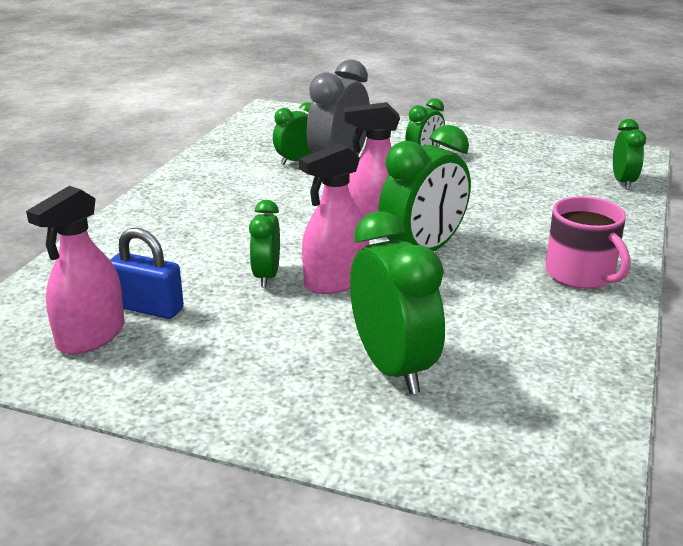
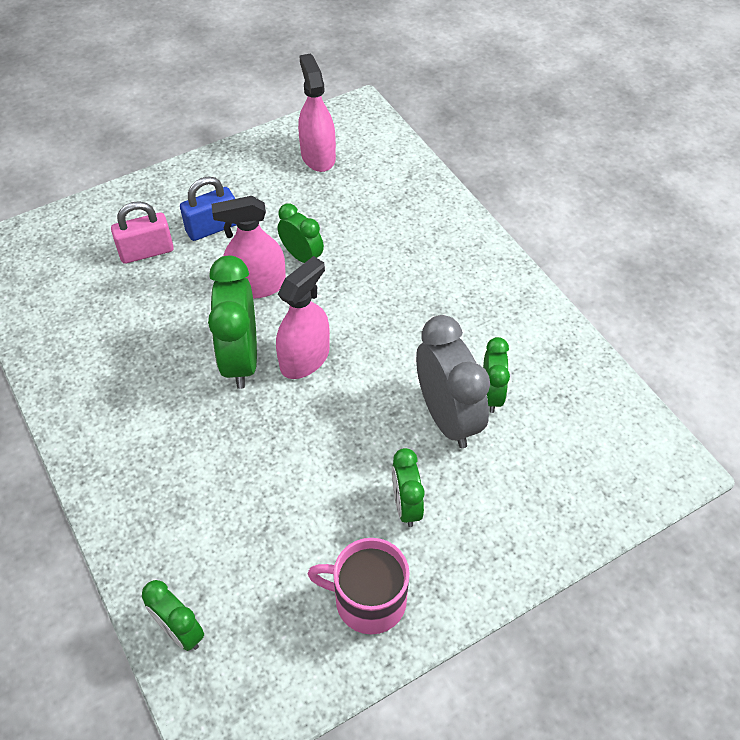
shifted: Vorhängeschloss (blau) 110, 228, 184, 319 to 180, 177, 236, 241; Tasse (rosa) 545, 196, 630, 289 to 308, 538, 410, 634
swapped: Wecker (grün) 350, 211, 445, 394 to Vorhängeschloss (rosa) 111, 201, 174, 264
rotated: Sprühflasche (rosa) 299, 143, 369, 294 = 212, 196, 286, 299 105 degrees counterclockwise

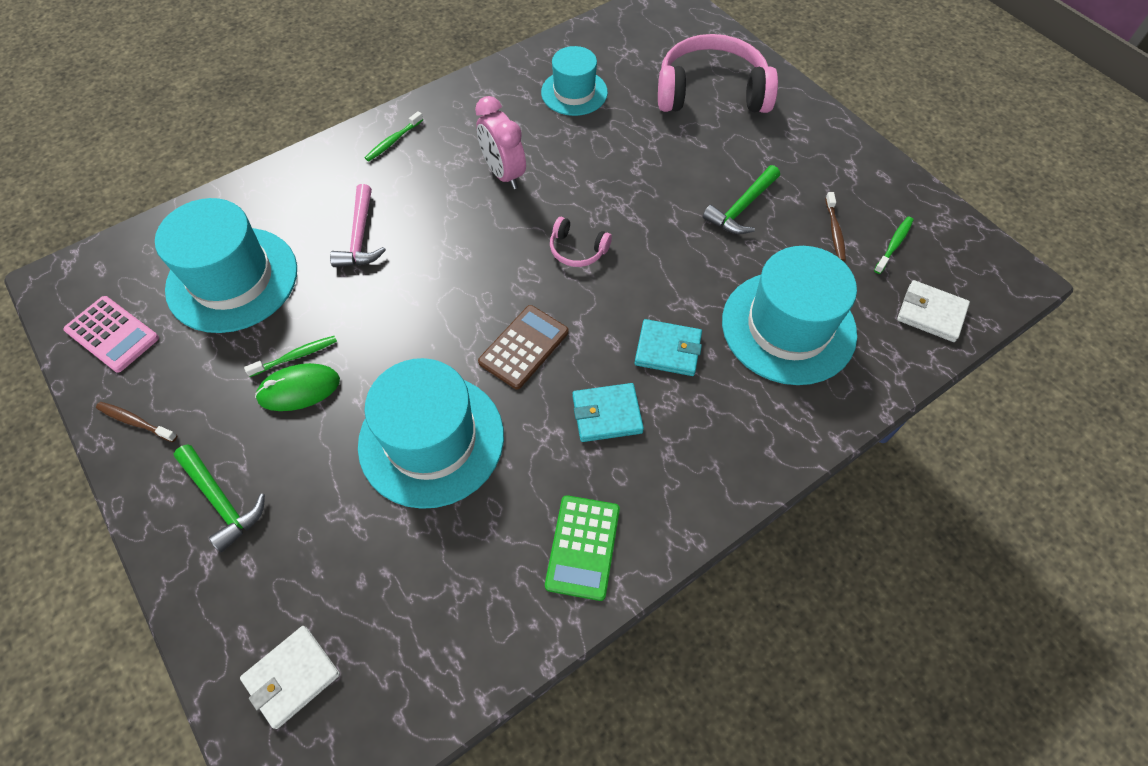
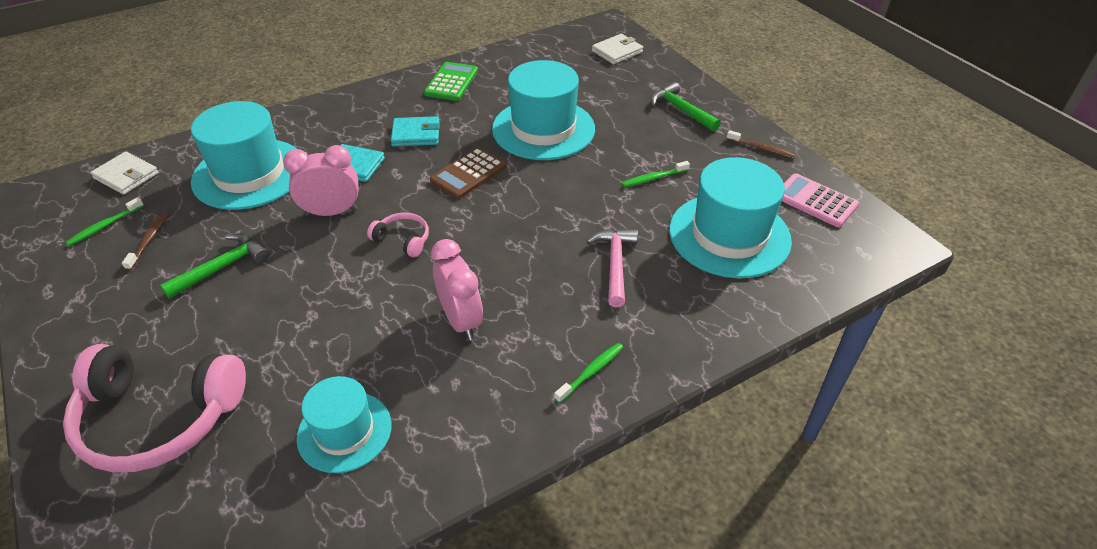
gone: Computermaus (grün) 255, 363, 340, 411
new: Wecker (rosa) 283, 145, 359, 216

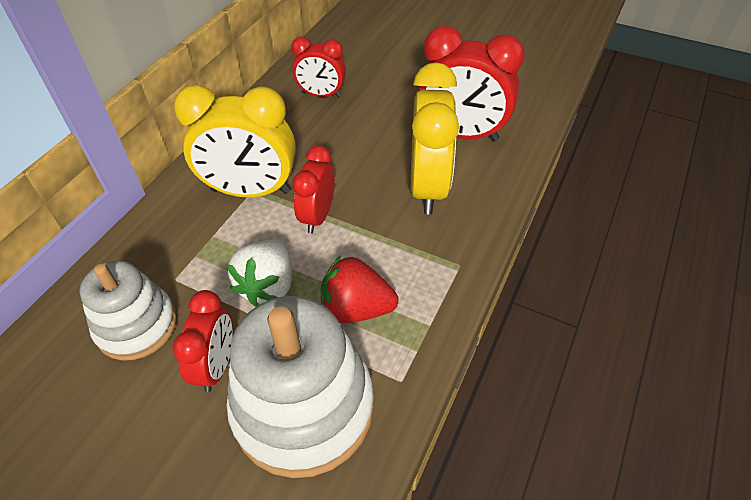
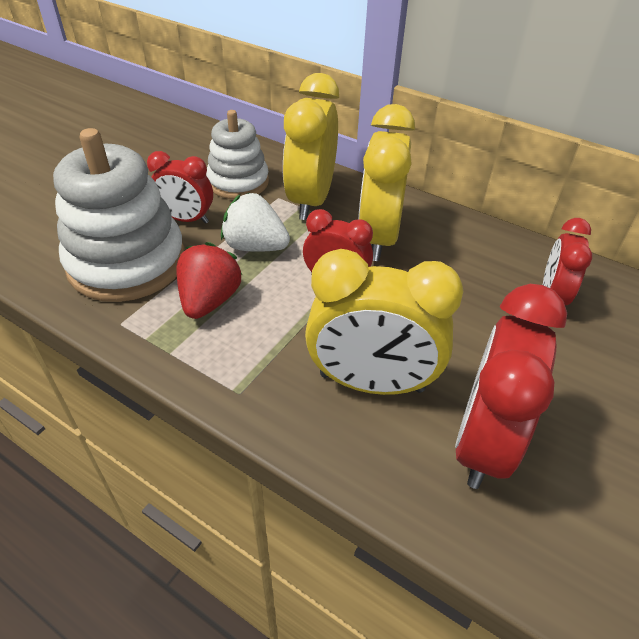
new: Wecker (gelb) 283, 73, 339, 220

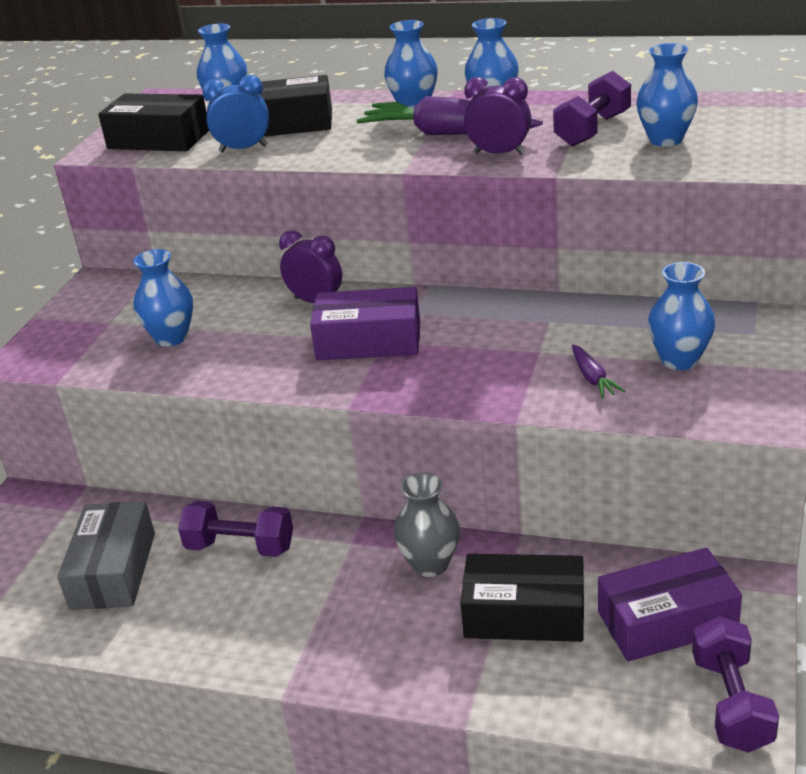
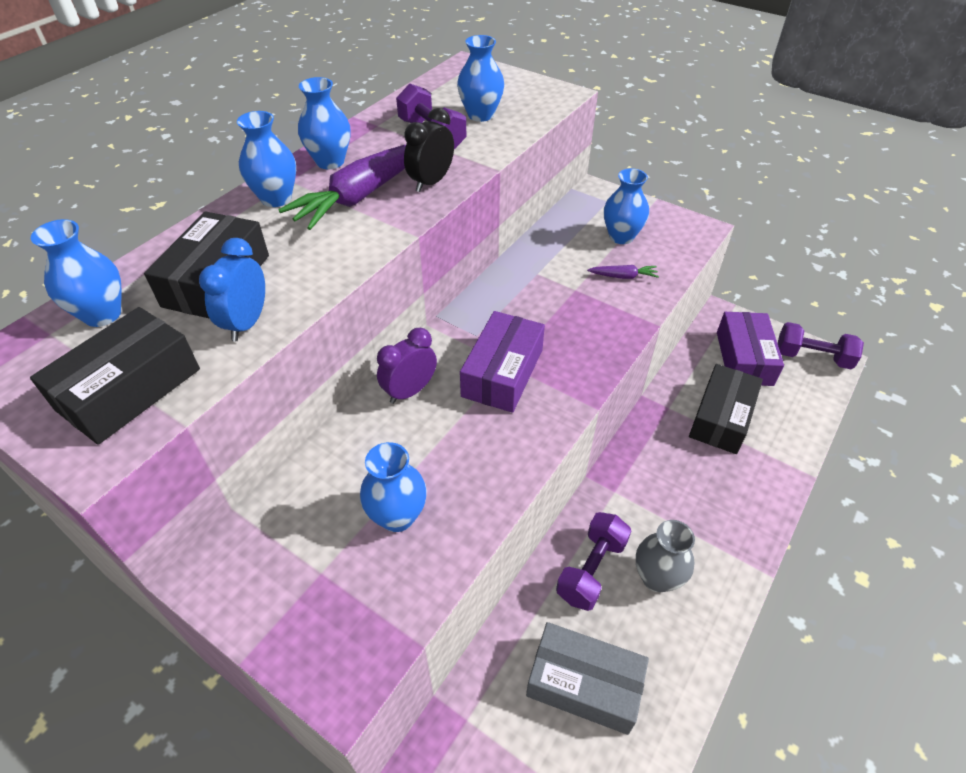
shifted: Vase (grau) 394, 473, 460, 577 to 636, 520, 695, 593
repainted: Wecker (lila) 464, 77, 531, 155 to Wecker (schwarz) 404, 108, 454, 192

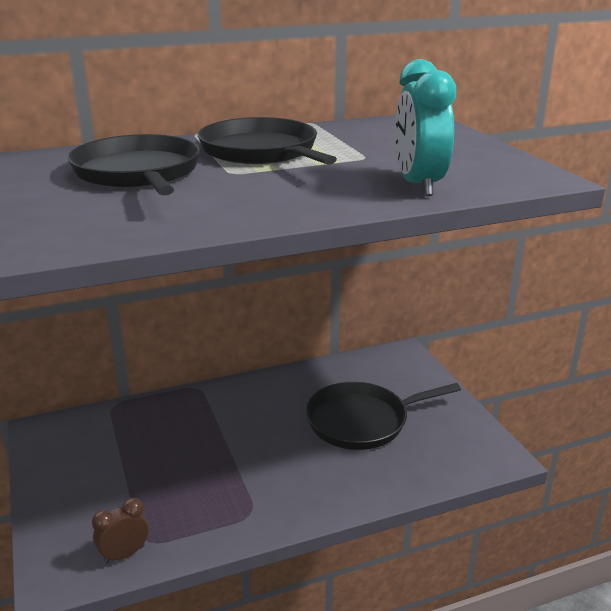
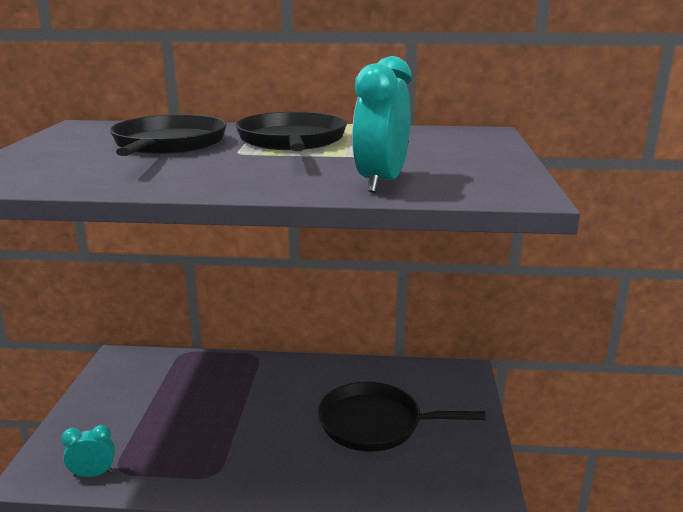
repainted: Wecker (braun) 92, 498, 149, 564 to Wecker (türkis) 61, 425, 115, 477

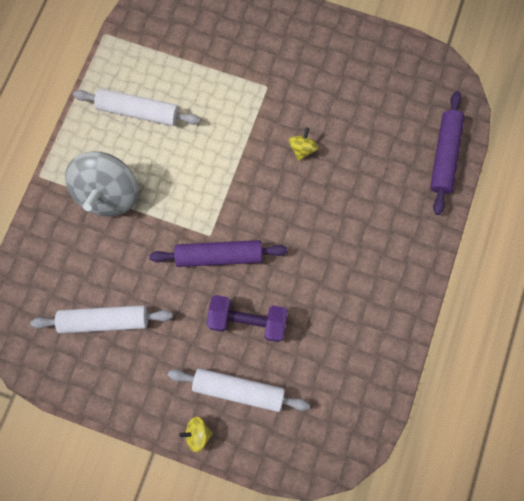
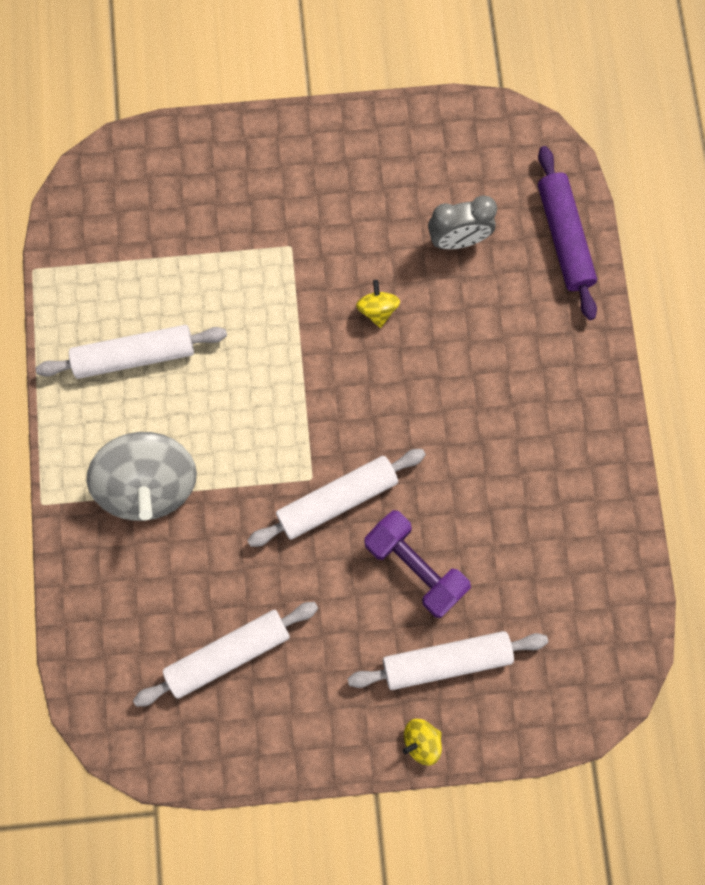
new: Wecker (grau) 428, 195, 497, 249
repainted: Nudelholz (lila) 149, 240, 288, 267 to Nudelholz (weiß) 247, 449, 426, 547
rotated: Hantel (lila) 206, 295, 288, 342 = 364, 510, 471, 618 60 degrees clockwise

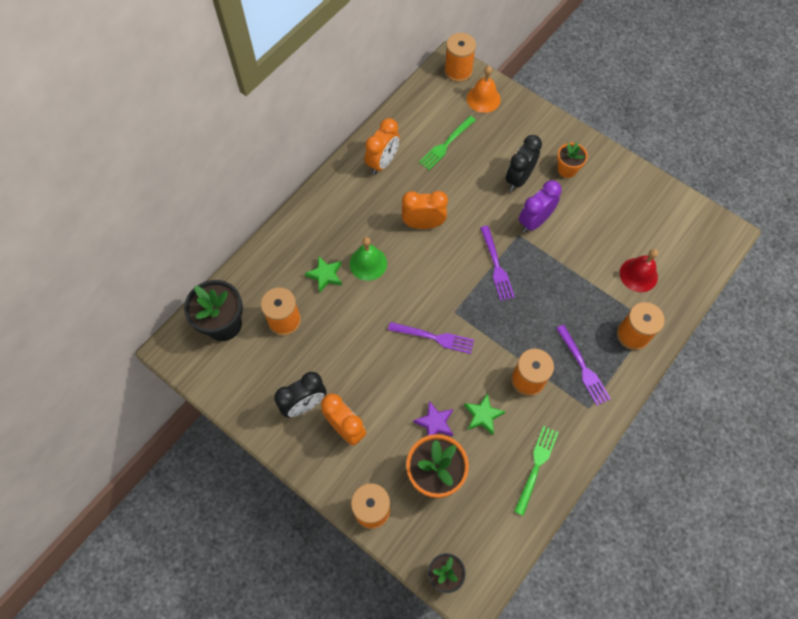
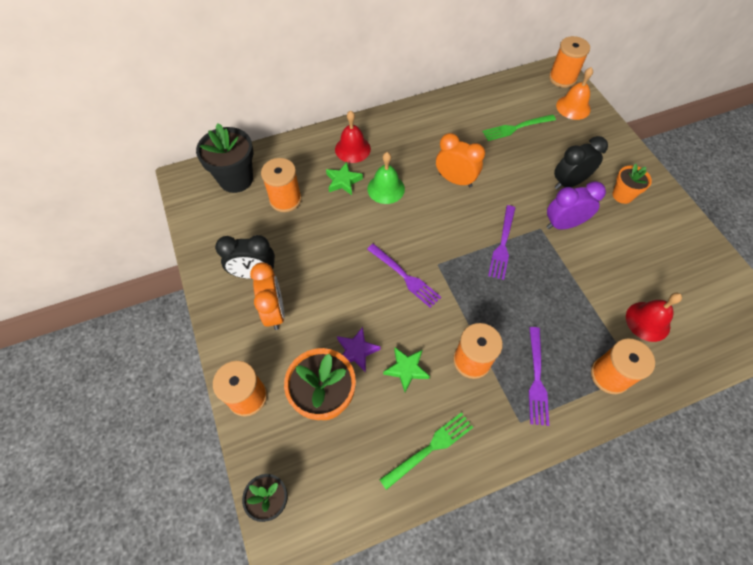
gone: Wecker (orange) 365, 118, 400, 174
new: Glocke (rot) 335, 110, 371, 163

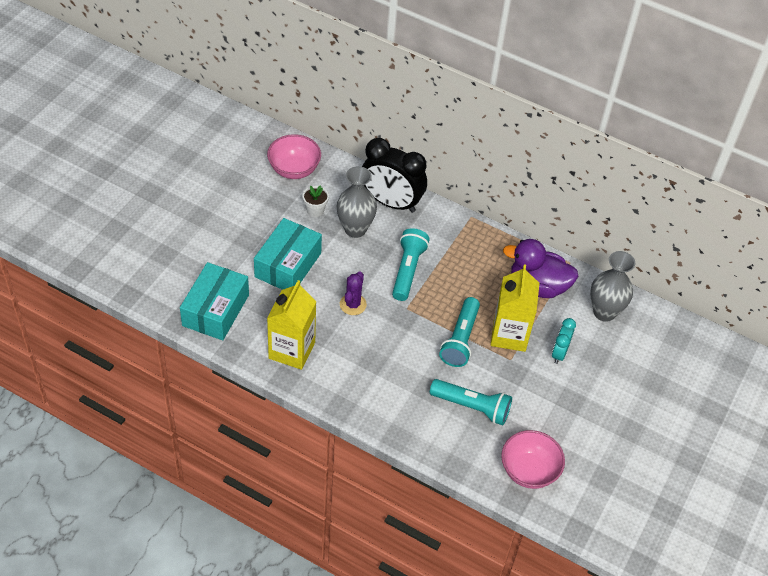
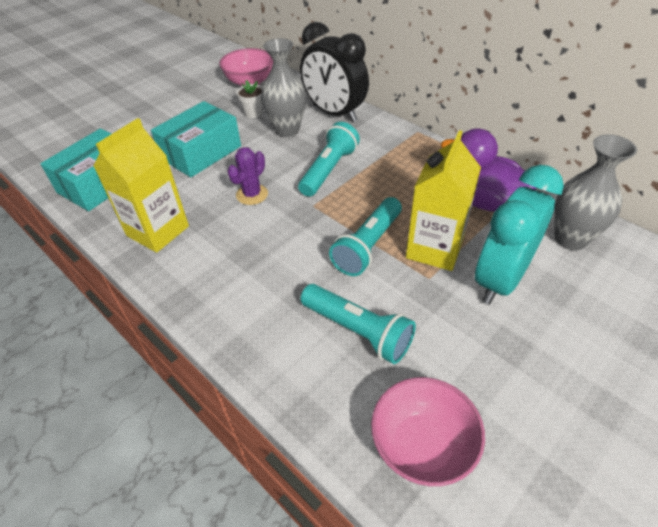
scaled: Wecker (türkis) 552, 318, 576, 364 = 475, 165, 564, 305 x1.98

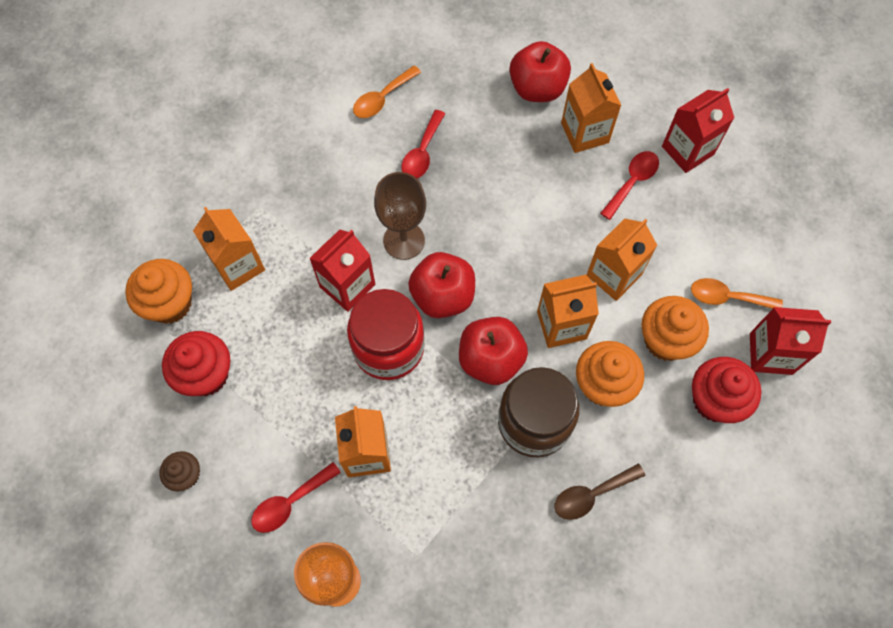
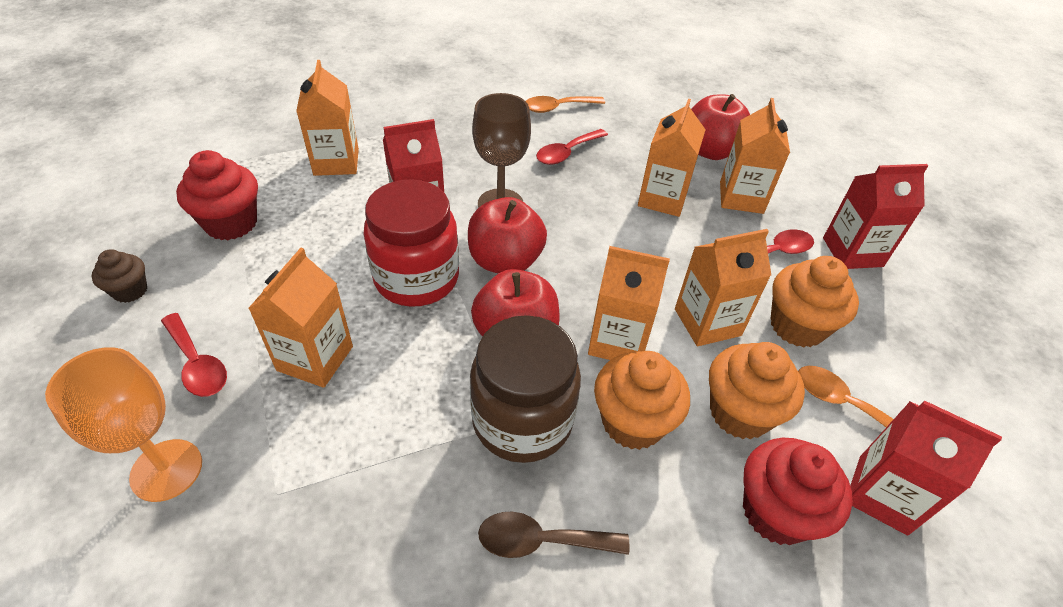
new: Getränkekarton (orange) 638, 98, 706, 217
shifted: Muffin (orange) 125, 259, 192, 324 to 771, 256, 859, 348
rotated: Löffel (rot) 251, 462, 341, 533 = 161, 313, 227, 397 120 degrees counterclockwise

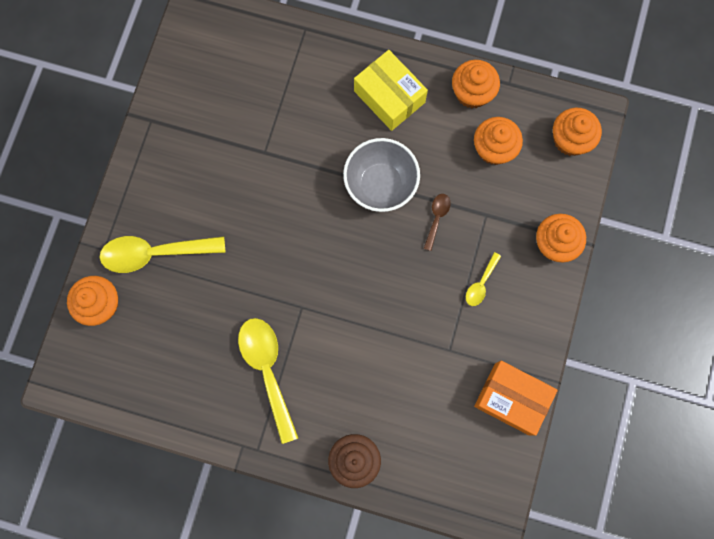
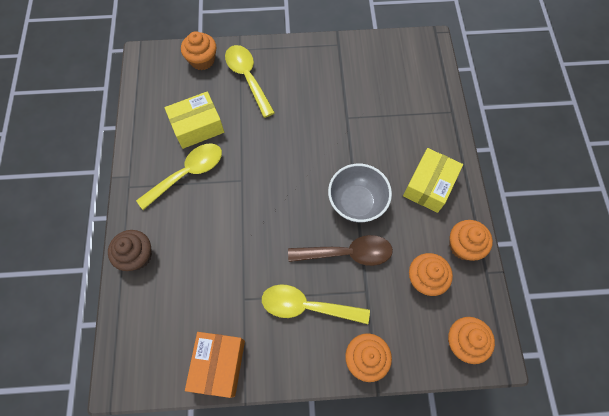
new: Schachtel (gelb) 165, 91, 224, 149
scaled: Löffel (braun) 424, 194, 451, 251 = 288, 235, 393, 266 x2.05; Löffel (gelb) 466, 252, 501, 306 = 262, 284, 370, 324 x2.05

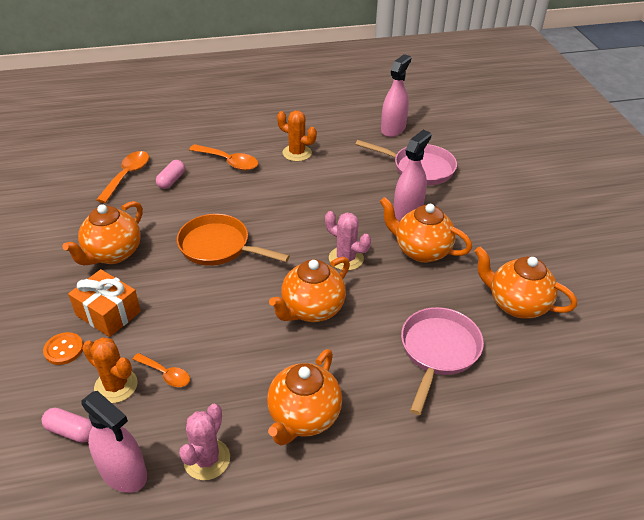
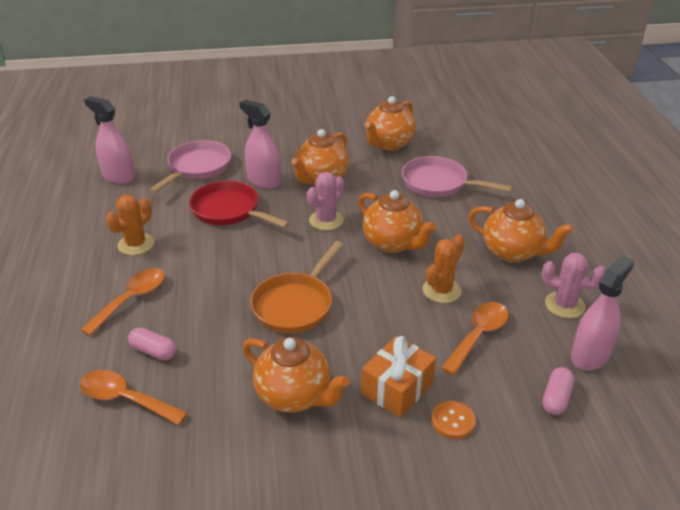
new: Pfanne (rot) 189, 180, 290, 228
shifted: Kaktus (orange) 82, 337, 138, 403 to 423, 235, 465, 303
scaled: Löffel (orange) 133, 353, 190, 387 = 441, 302, 509, 375 x1.58

